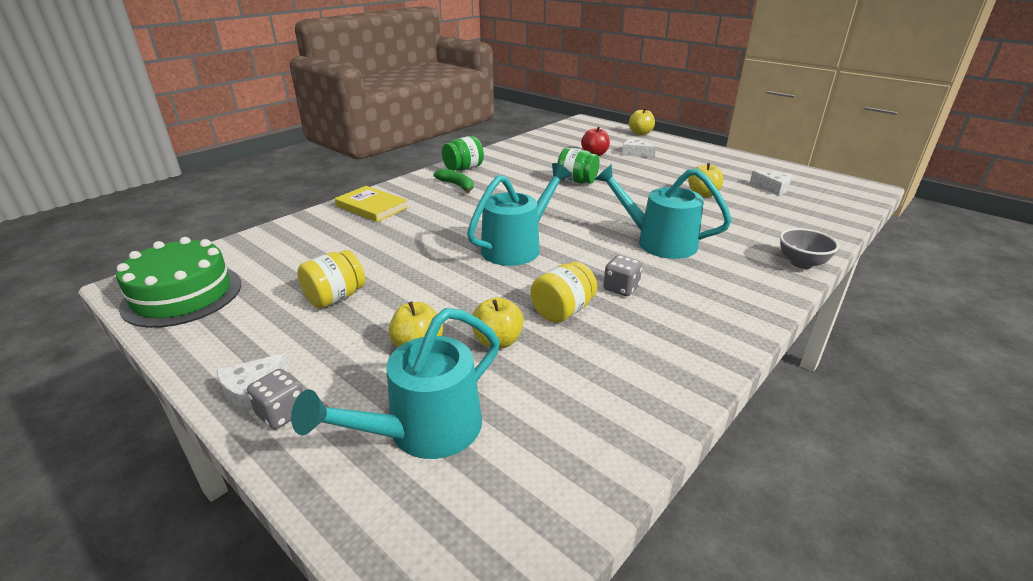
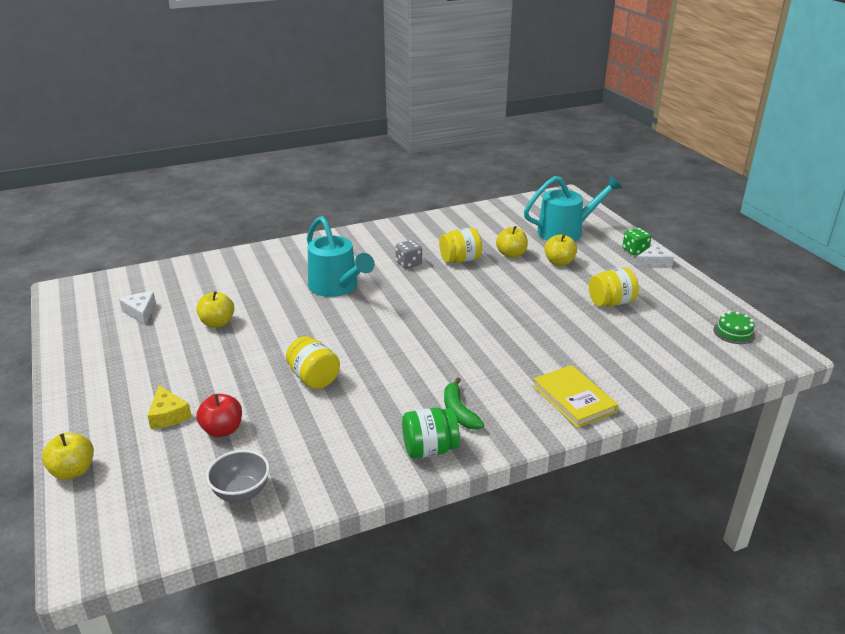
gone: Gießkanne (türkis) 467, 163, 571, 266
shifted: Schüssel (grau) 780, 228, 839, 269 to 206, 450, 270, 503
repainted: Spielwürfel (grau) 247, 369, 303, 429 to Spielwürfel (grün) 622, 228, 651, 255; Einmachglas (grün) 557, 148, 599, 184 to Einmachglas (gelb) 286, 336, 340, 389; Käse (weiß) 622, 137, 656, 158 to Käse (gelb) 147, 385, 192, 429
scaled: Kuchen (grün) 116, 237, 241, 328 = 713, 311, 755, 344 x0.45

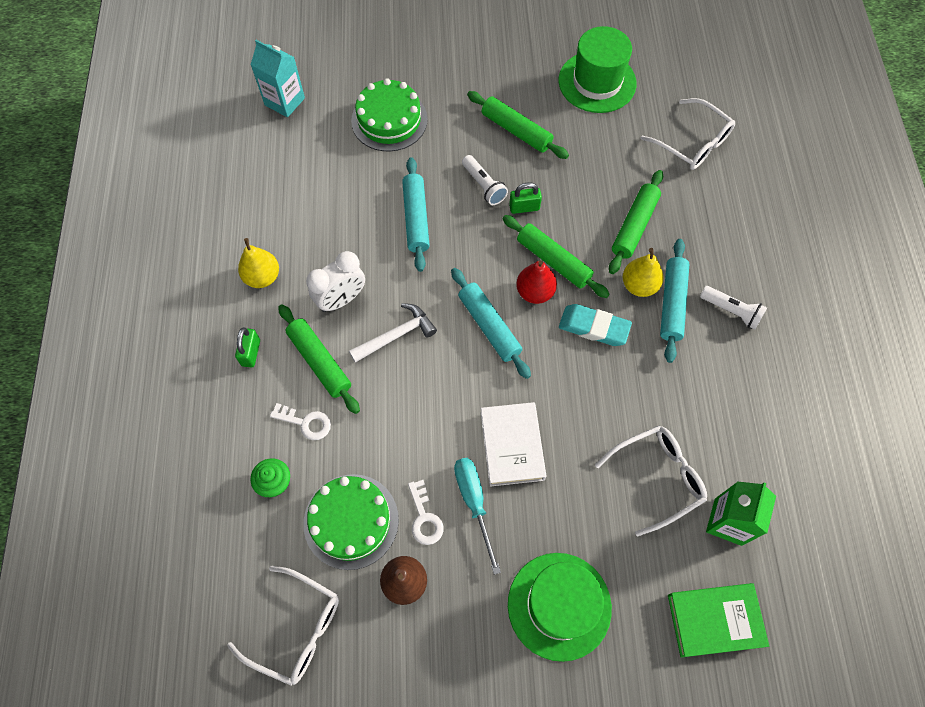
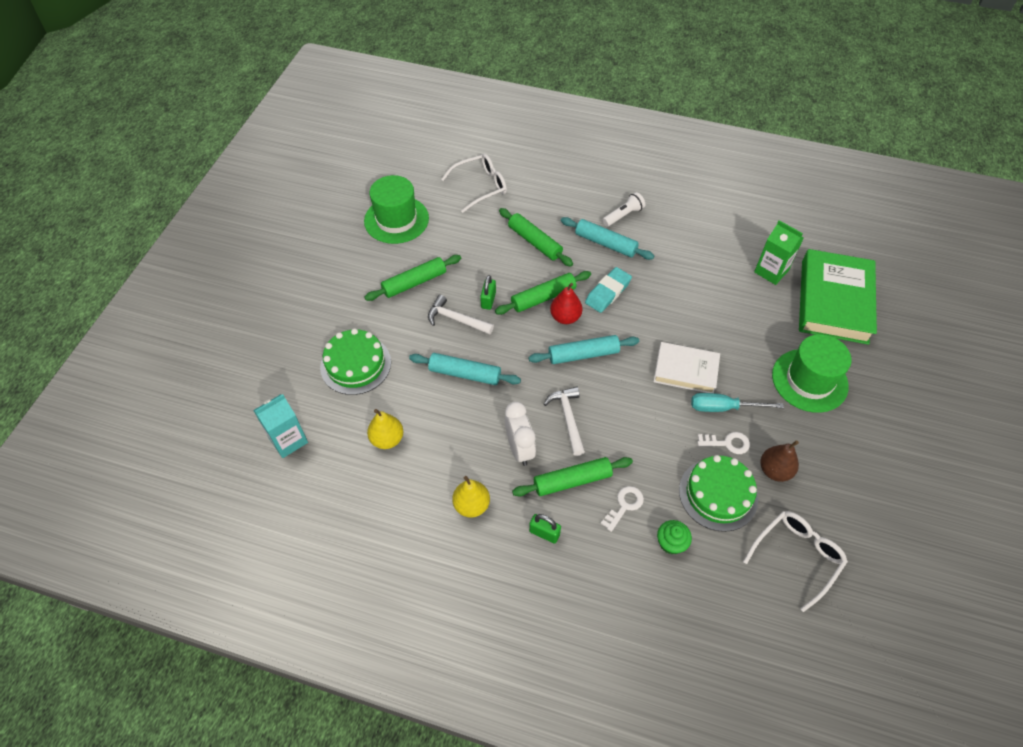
gone: Brille (weiß) 595, 425, 707, 537
shifted: Birne (gelb) 623, 248, 664, 297 to 367, 409, 403, 449
swapped: Taschenlampe (weiß) 462, 155, 508, 205 to Hammer (weiß) 428, 295, 494, 335
scaled: Buch (grün) 668, 583, 769, 657 = 799, 249, 877, 345 x1.67

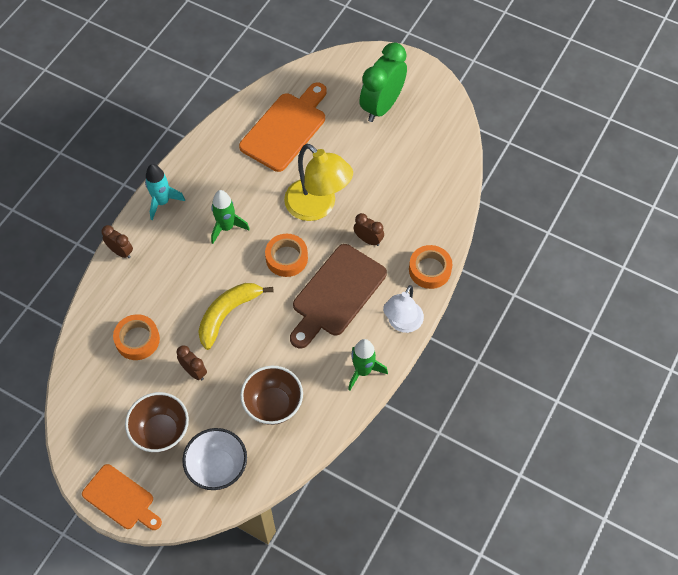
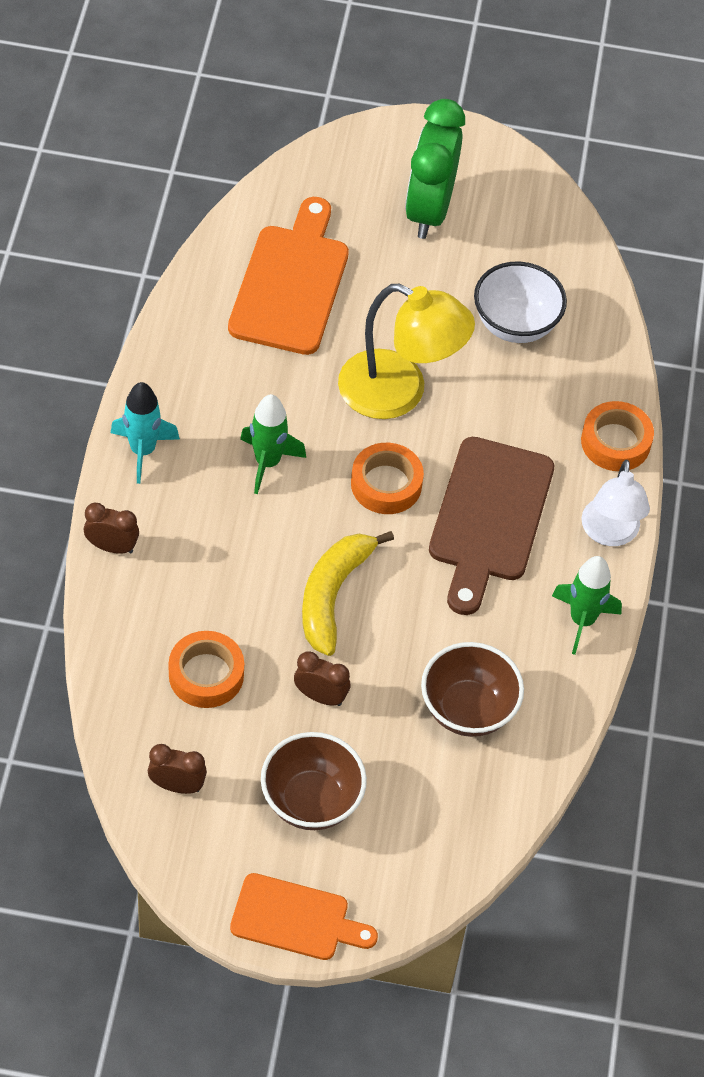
shifted: Schüssel (weiß) 182, 428, 247, 490 to 474, 261, 567, 343; Wecker (braun) 354, 213, 384, 246 to 148, 744, 207, 794

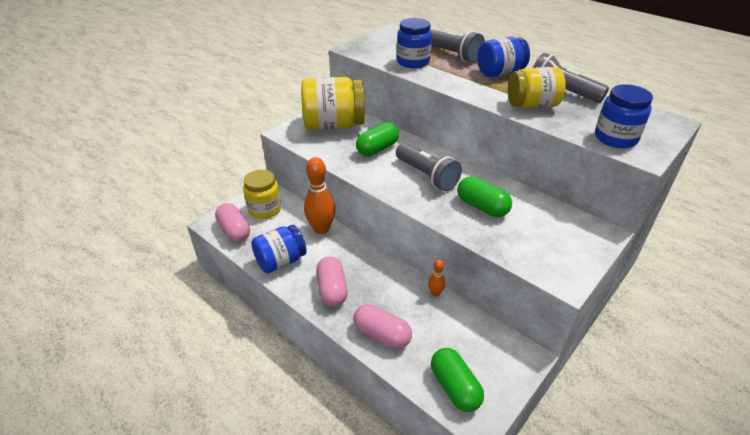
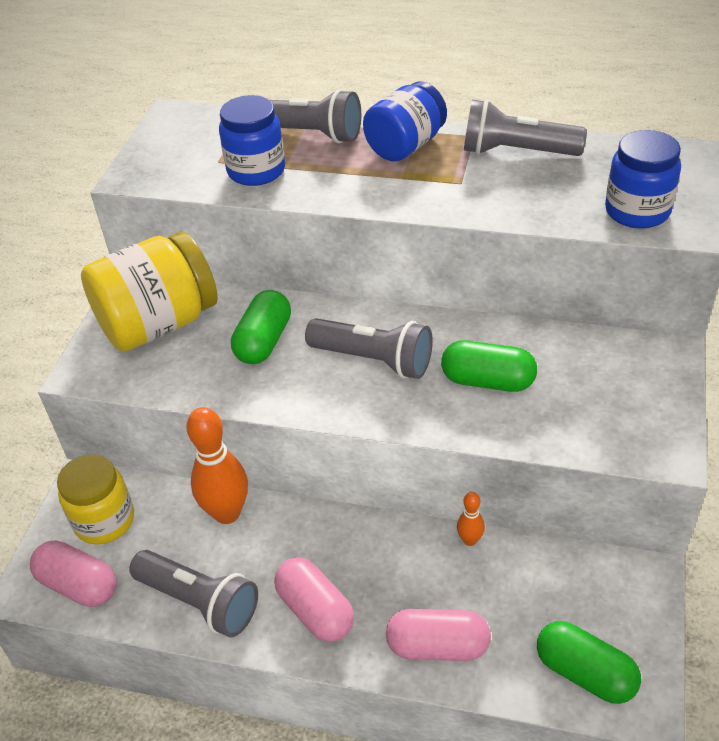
gone: Einmachglas (gelb) 508, 67, 566, 108
swapped: Einmachglas (blau) 251, 225, 307, 273 to Taschenlampe (grau) 129, 550, 258, 637

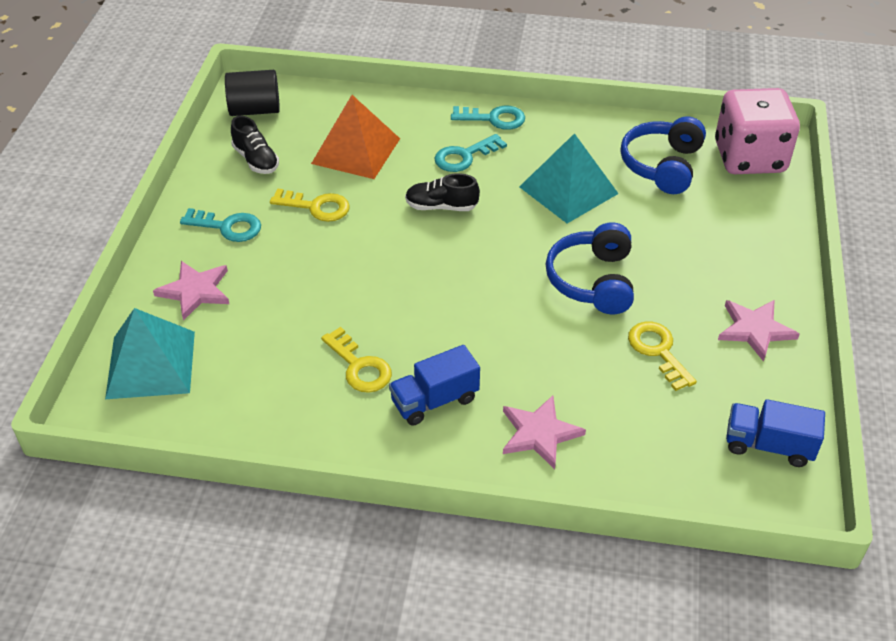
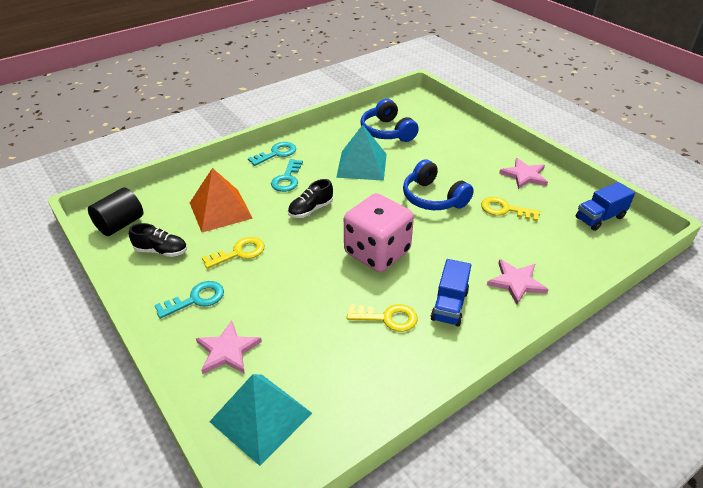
shifted: Spielwürfel (rosa) 715, 88, 800, 174 to 344, 193, 414, 272

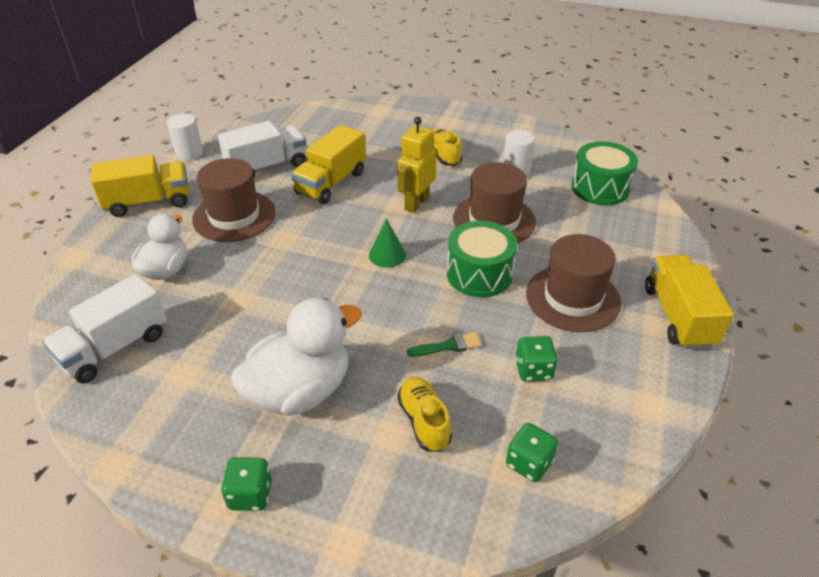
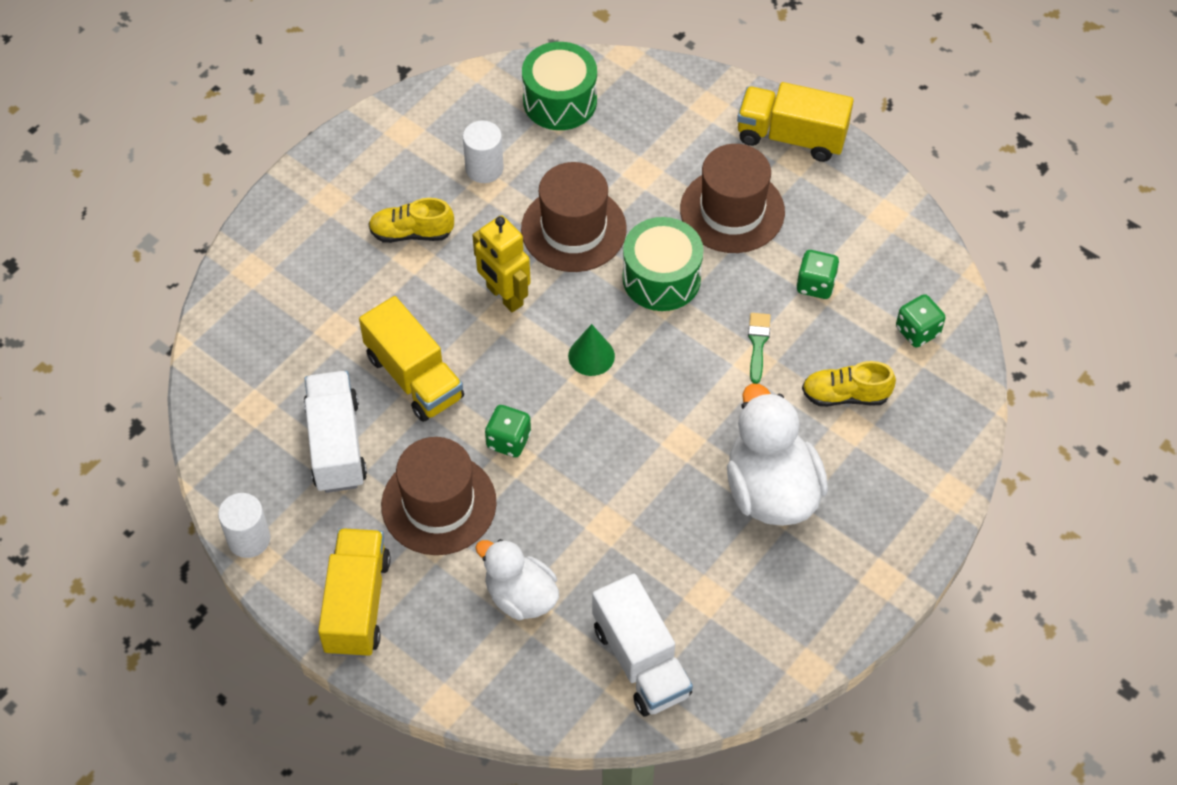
shifted: Spielwürfel (grün) 221, 457, 272, 511 to 485, 405, 531, 457

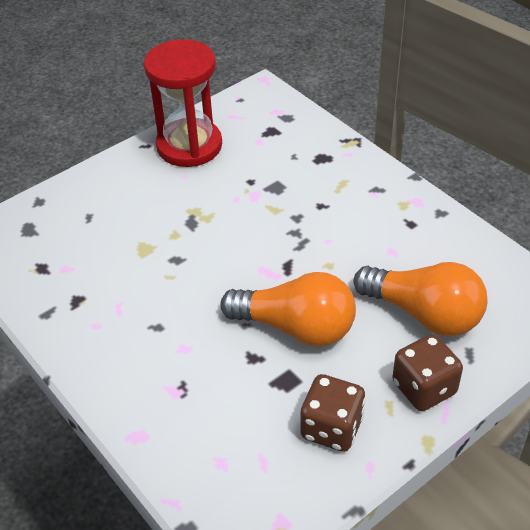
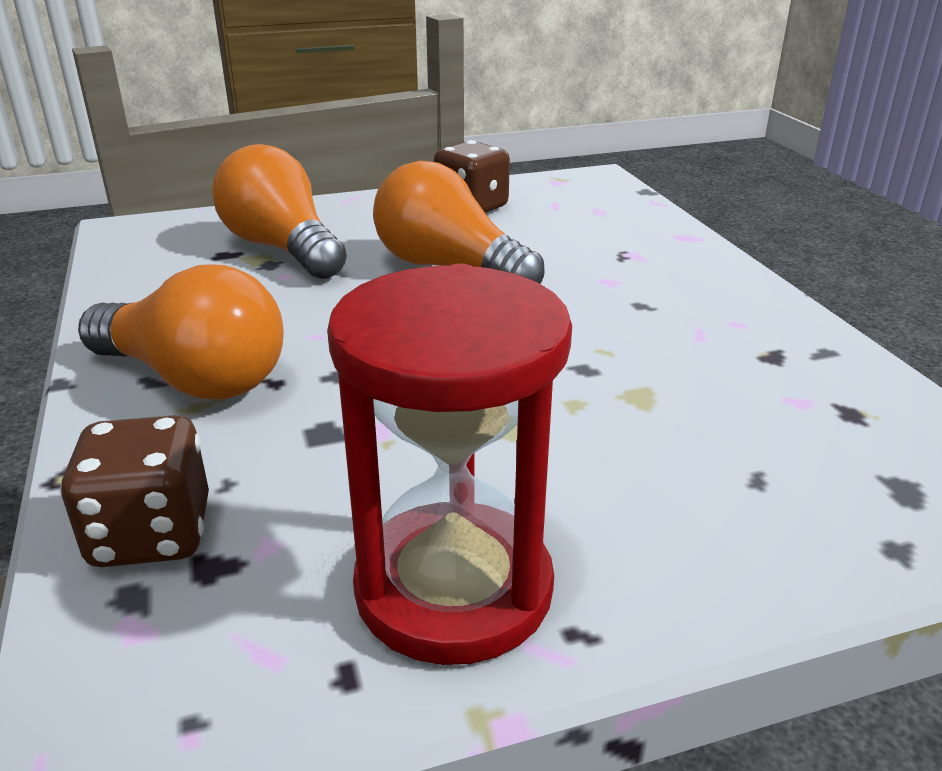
new: Glühbirne (orange) 78, 264, 284, 400
shifted: Spielwürfel (braun) 392, 334, 463, 411 to 60, 415, 209, 567

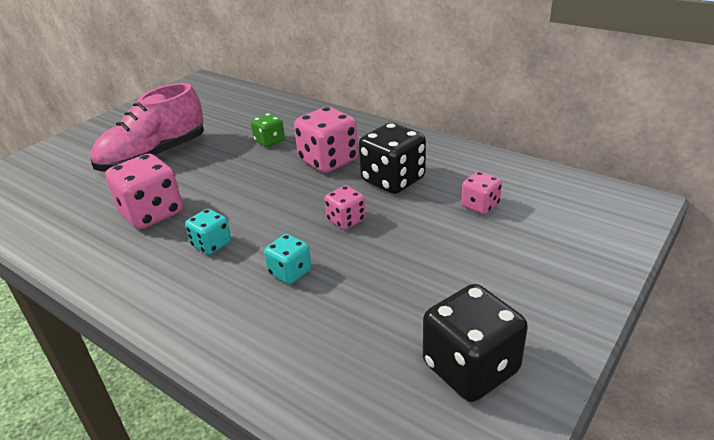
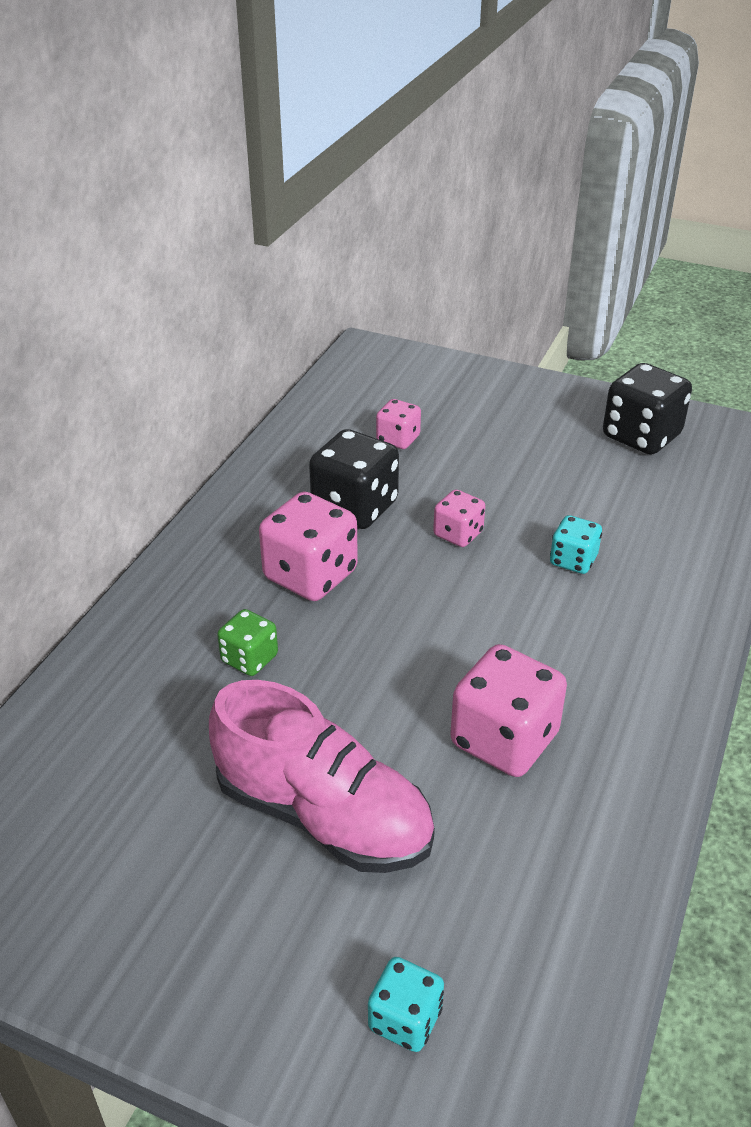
shifted: Spielwürfel (türkis) 185, 209, 231, 255 to 368, 957, 444, 1052

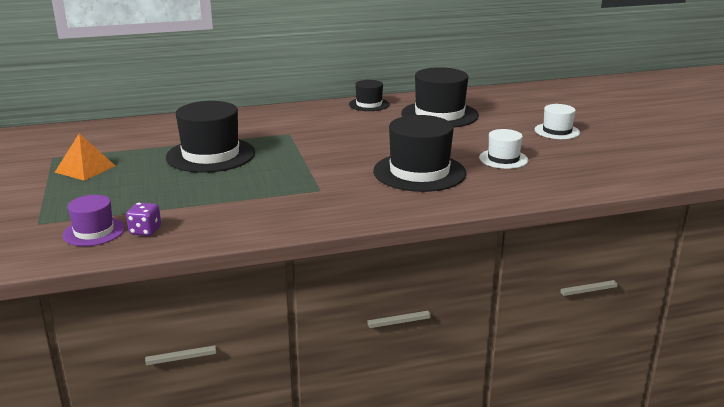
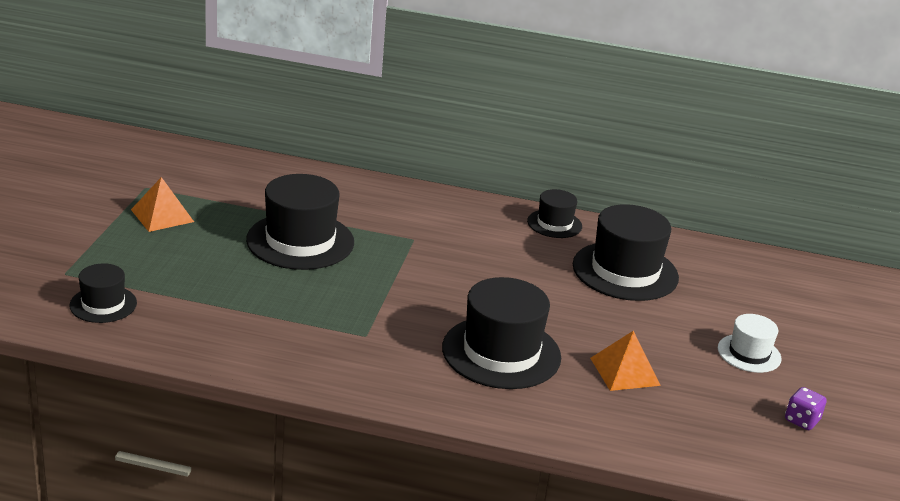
shifted: Spielwürfel (lila) 126, 202, 161, 236 to 785, 387, 827, 430
swapped: Hut (weiß) 479, 129, 528, 169 to Pyramide (orange) 590, 331, 661, 391
repainted: Hut (lila) 62, 195, 125, 246 to Hut (schwarz) 69, 263, 137, 323

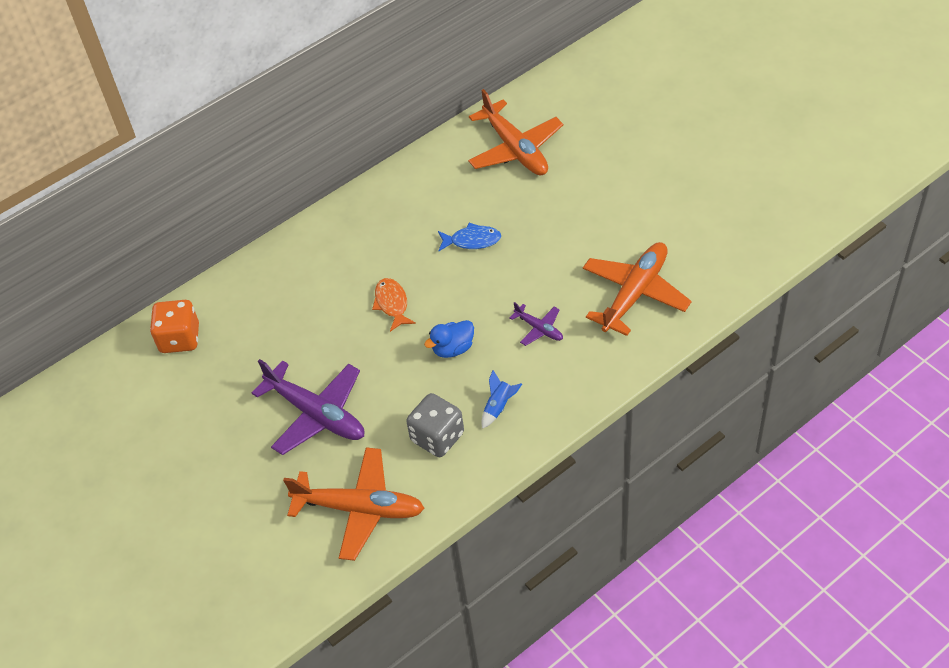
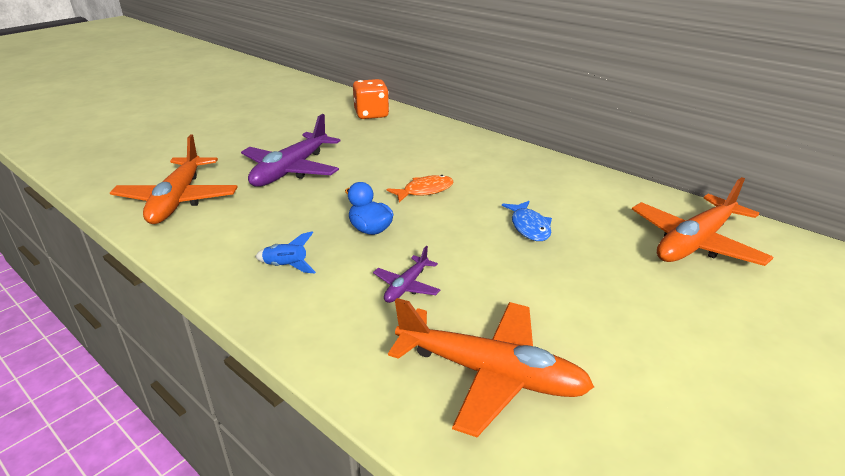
gone: Spielwürfel (grau) 406, 393, 464, 457

